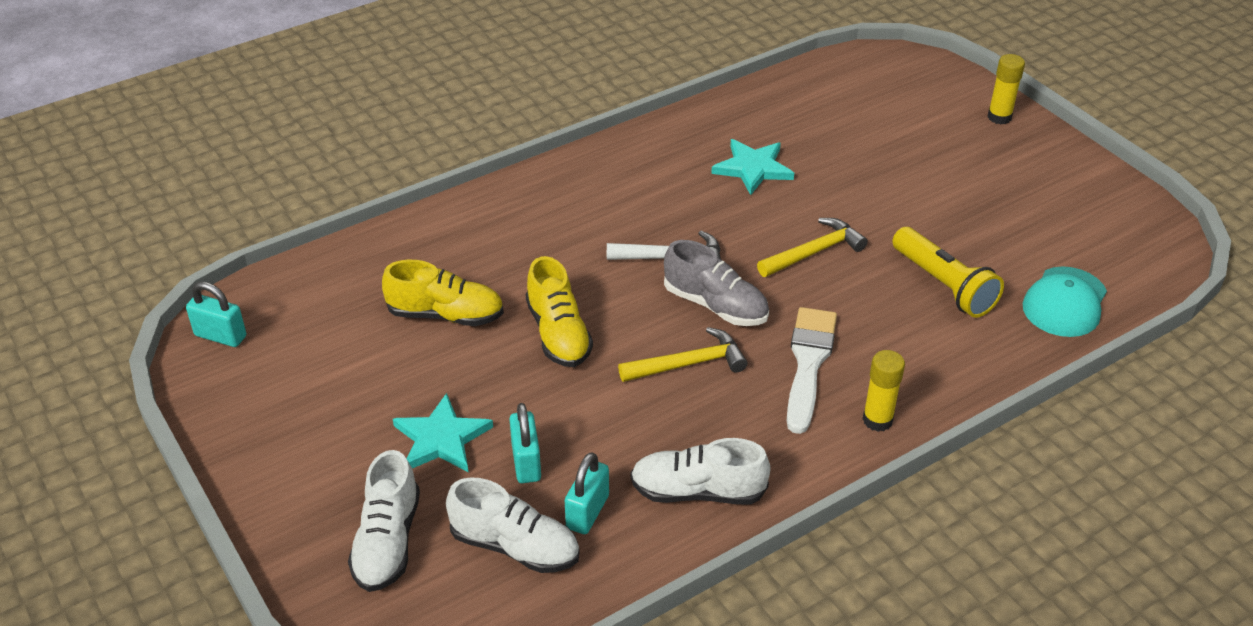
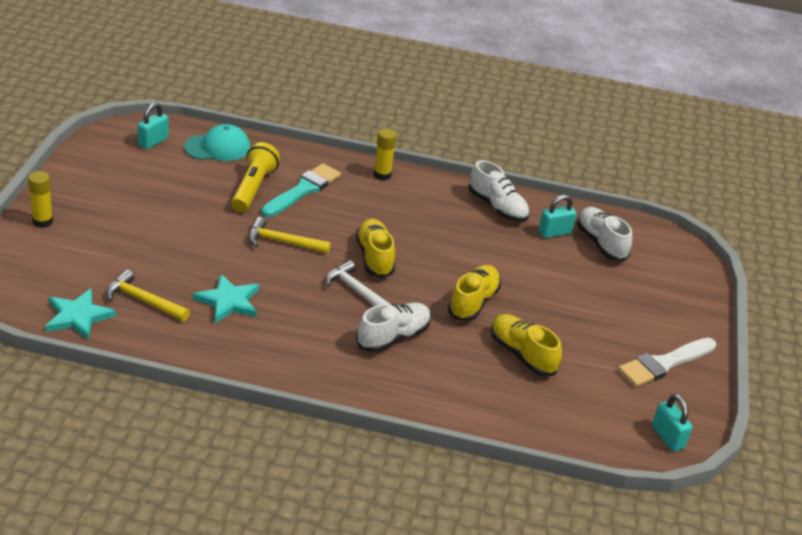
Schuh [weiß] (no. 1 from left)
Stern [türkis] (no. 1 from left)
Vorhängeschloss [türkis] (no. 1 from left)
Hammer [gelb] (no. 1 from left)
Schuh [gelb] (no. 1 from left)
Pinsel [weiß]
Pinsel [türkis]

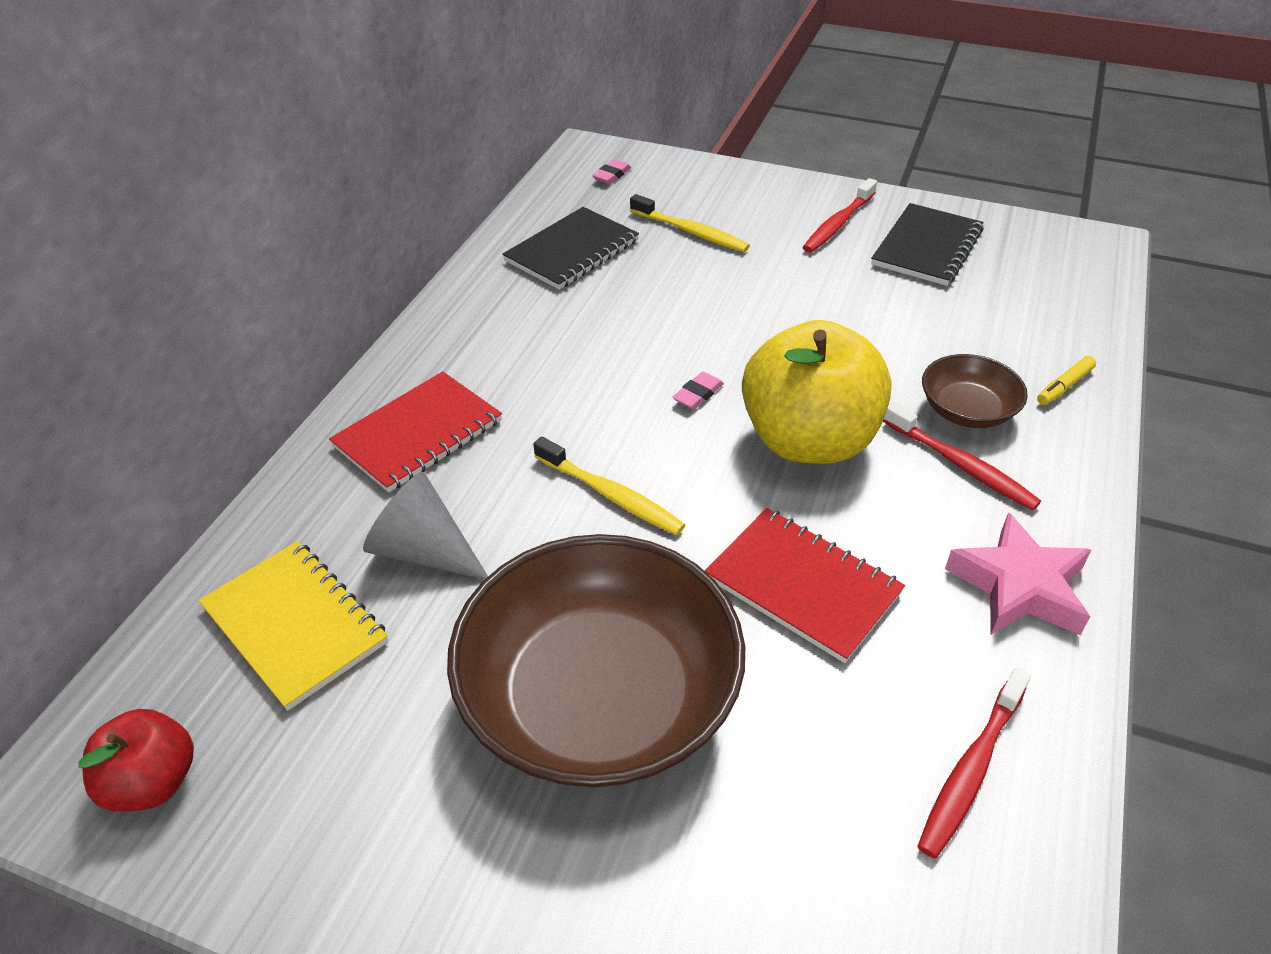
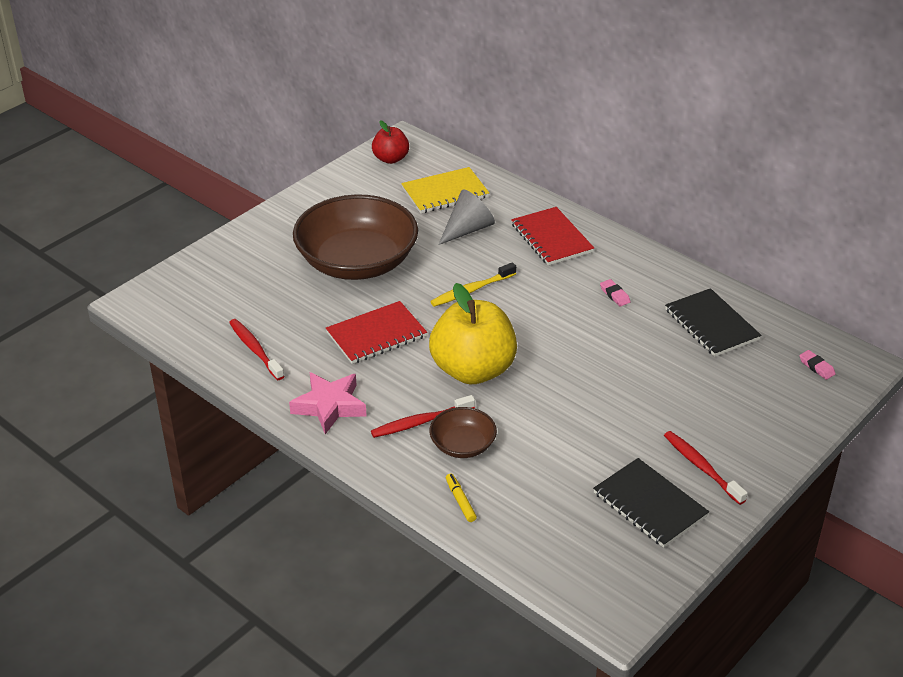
Zahnbürste [gelb] (no. 2 from left in the first image)
Radiergummi [rosa] (no. 1 from left)

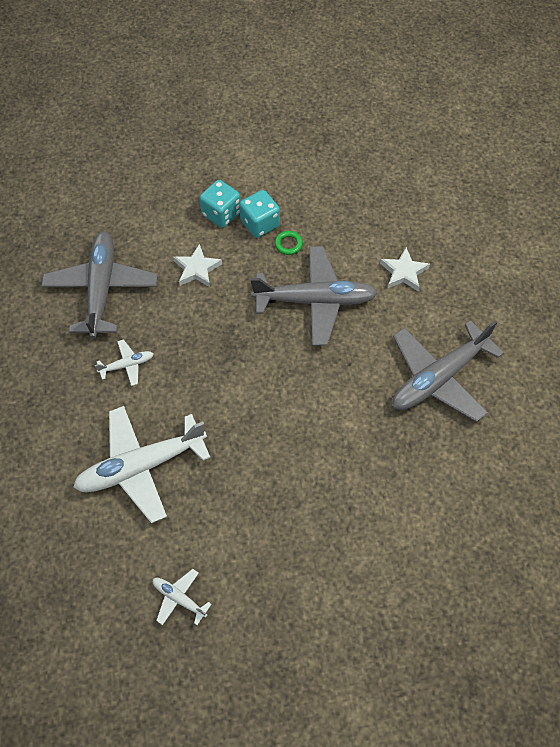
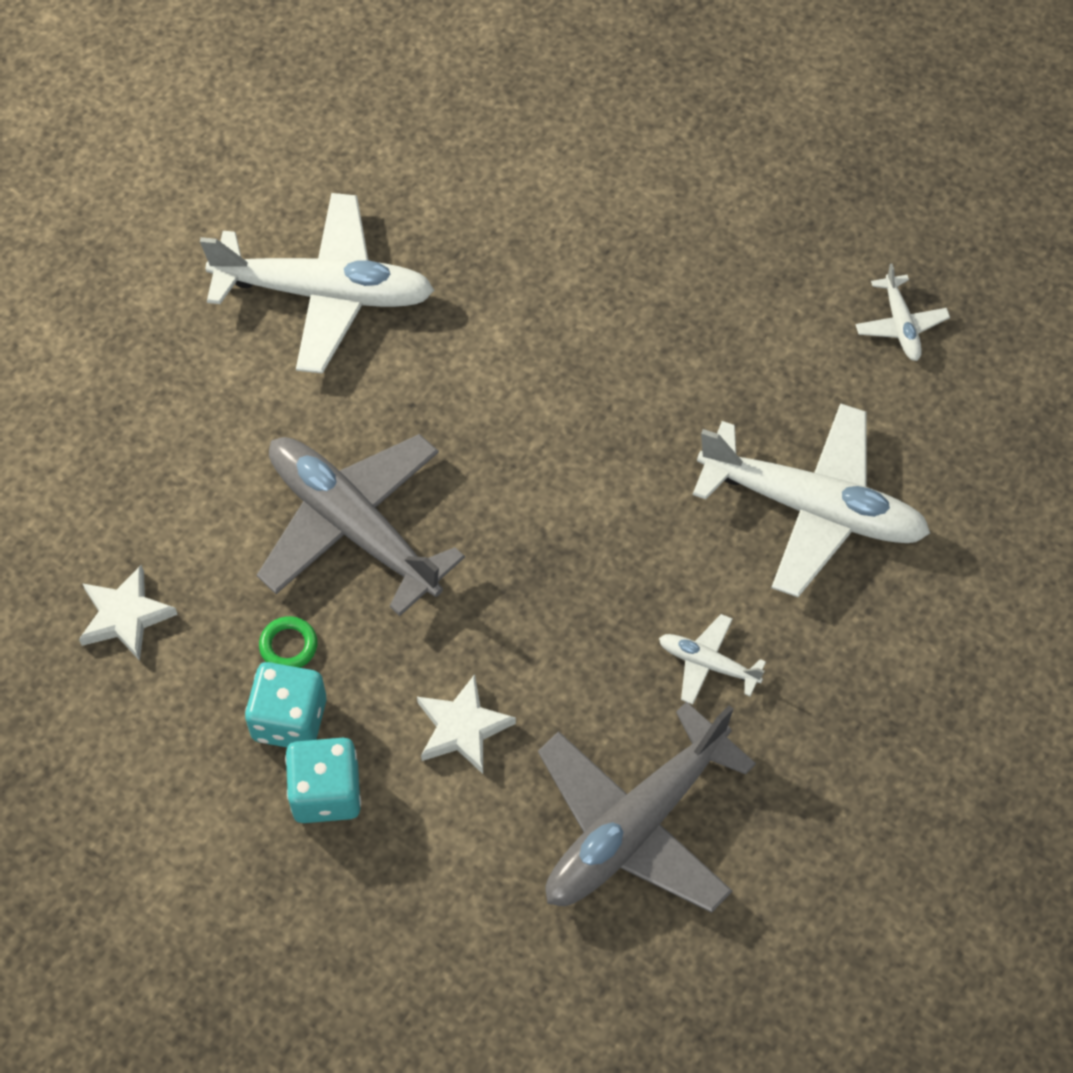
Stern [weiß] (no. 1 from left)
Flugzeug [weiß] (no. 1 from left)

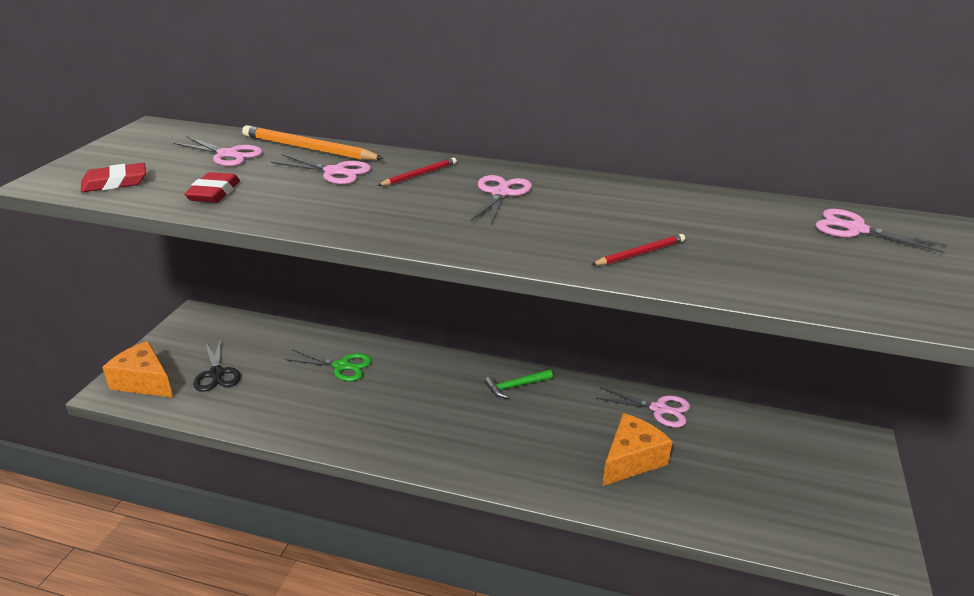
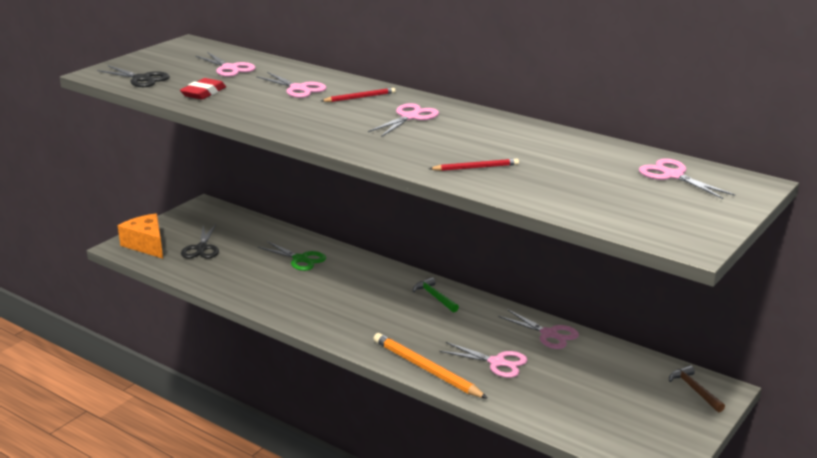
Schere [schwarz] (no. 1 from left)
Bleistift [orange]
Hammer [grün]
Schere [rosa] (no. 4 from left)
Hammer [braun]

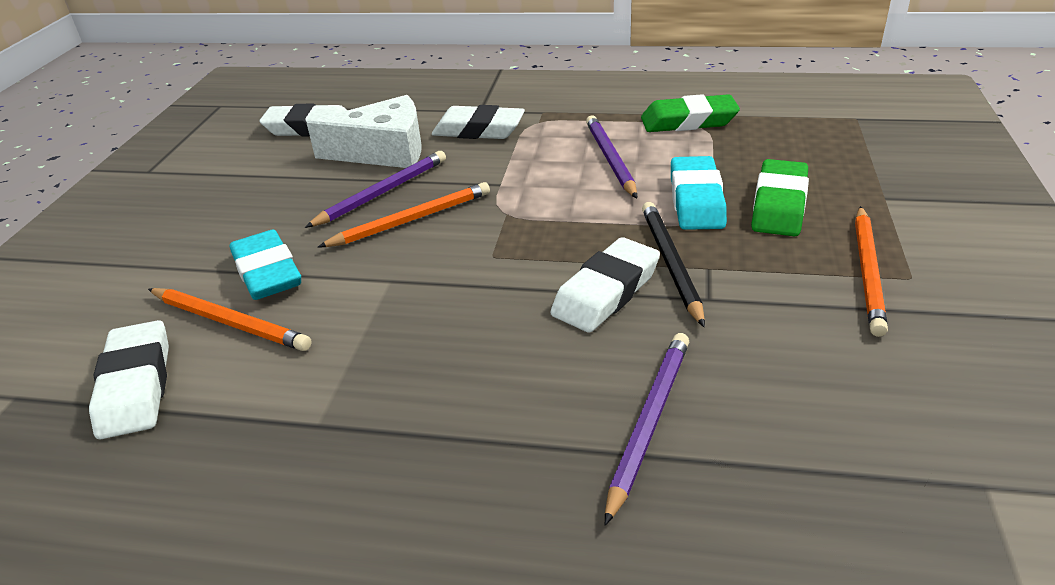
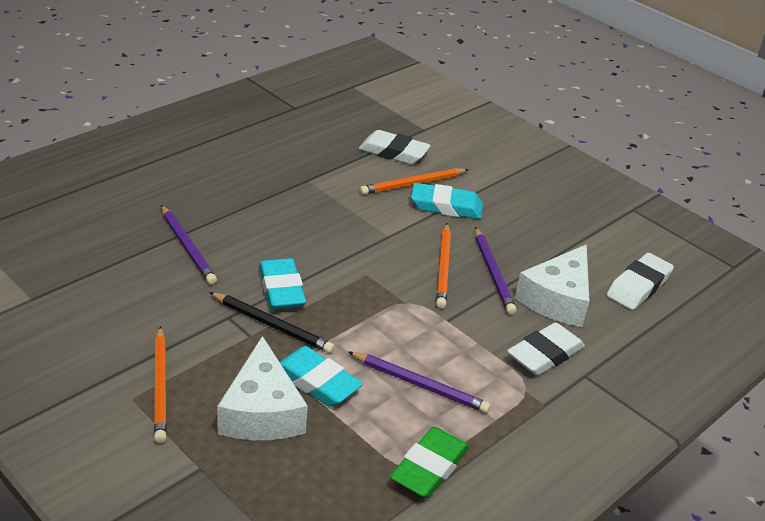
Radiergummi [türkis] (no. 1 from left)
Käse [weiß] (no. 1 from left)
Bleistift [orange] (no. 1 from left)

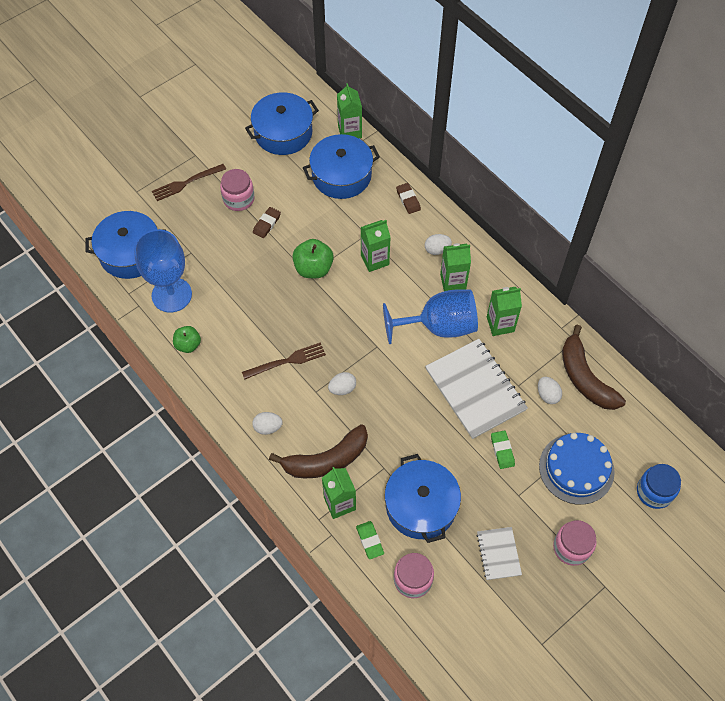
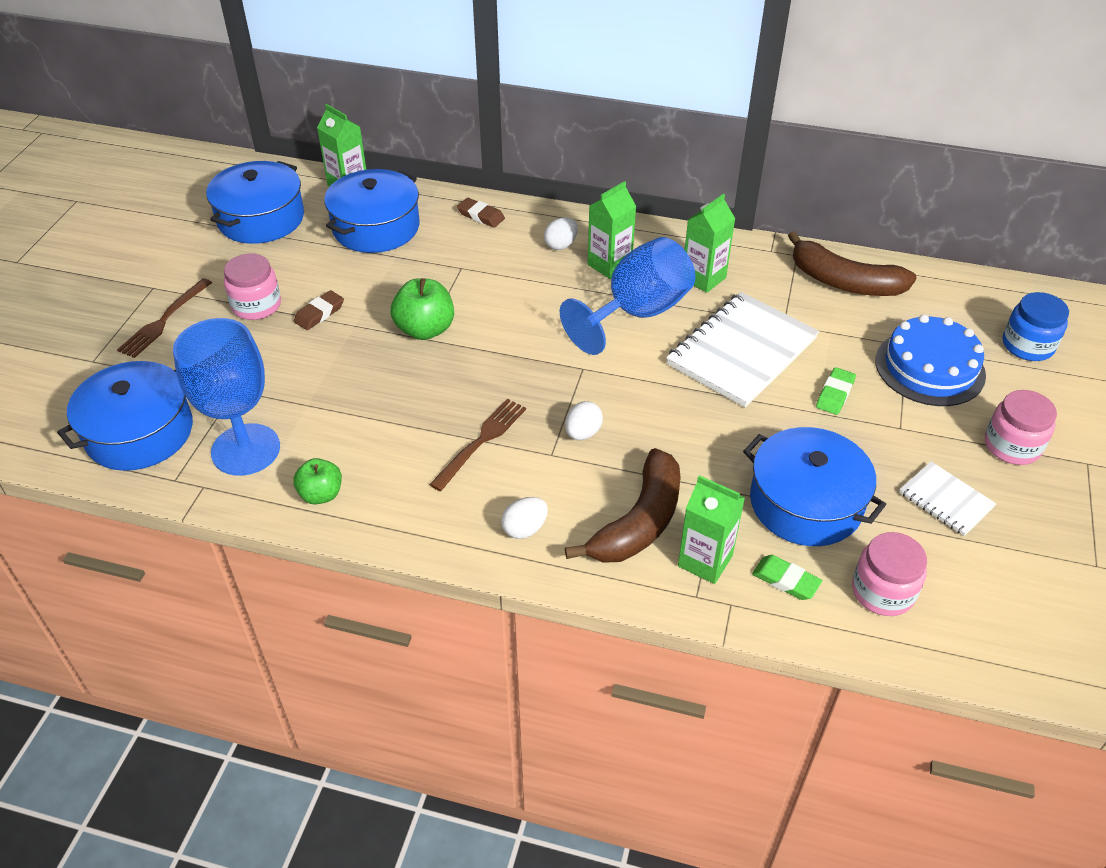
Radiergummi [braun] (no. 1 from left)
Getränkekarton [grün] (no. 3 from left in the first image)
Notizbuch [weiß] (no. 1 from left)
Radiergummi [grün] (no. 2 from left)
Ei [weiß] (no. 4 from left in the first image)

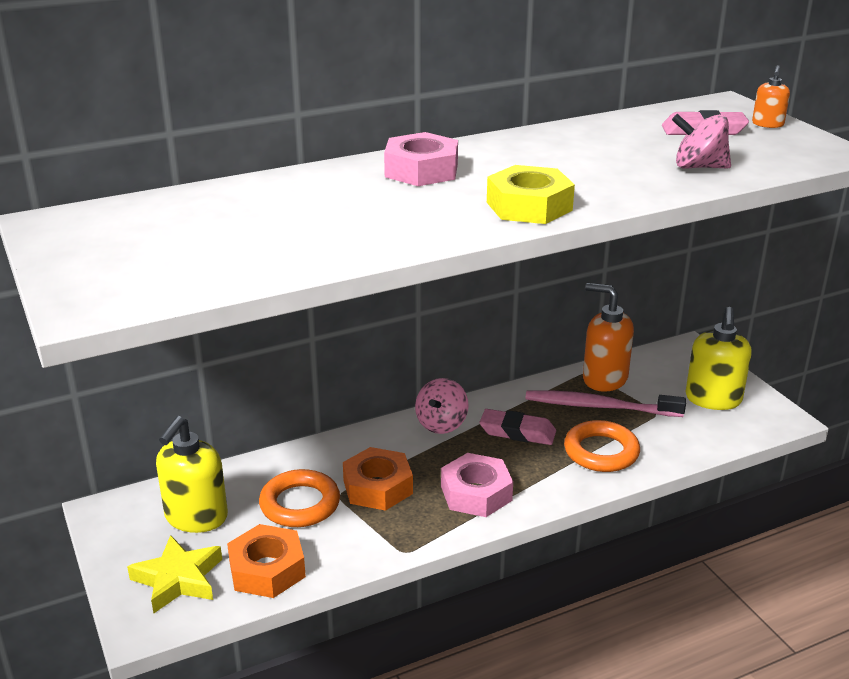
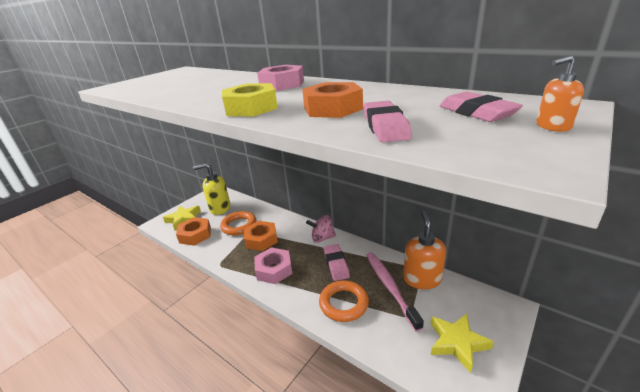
Radiergummi [rosa] (no. 2 from left)
Stern [gelb] (no. 2 from left)
Sechskantmutter [orange] (no. 3 from left)

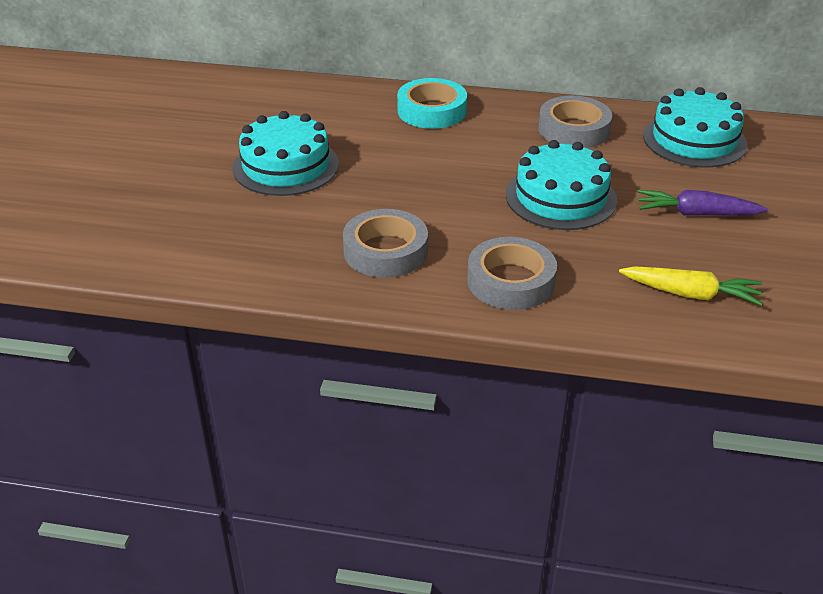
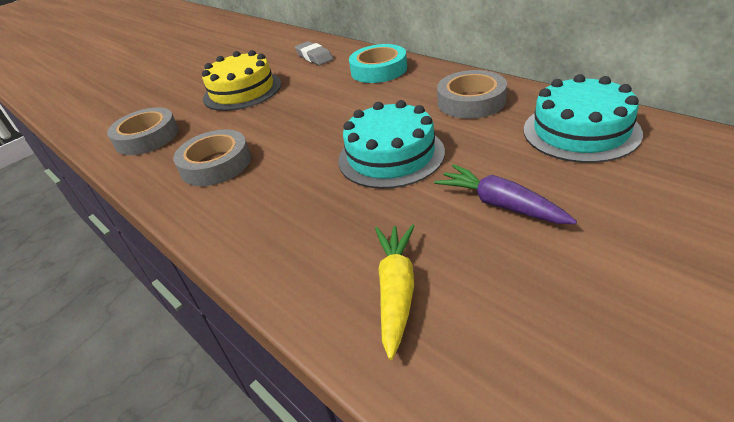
Kuchen [gelb]
Klebeband [grau] (no. 1 from left)
Karotte [gelb]
Radiergummi [grau]

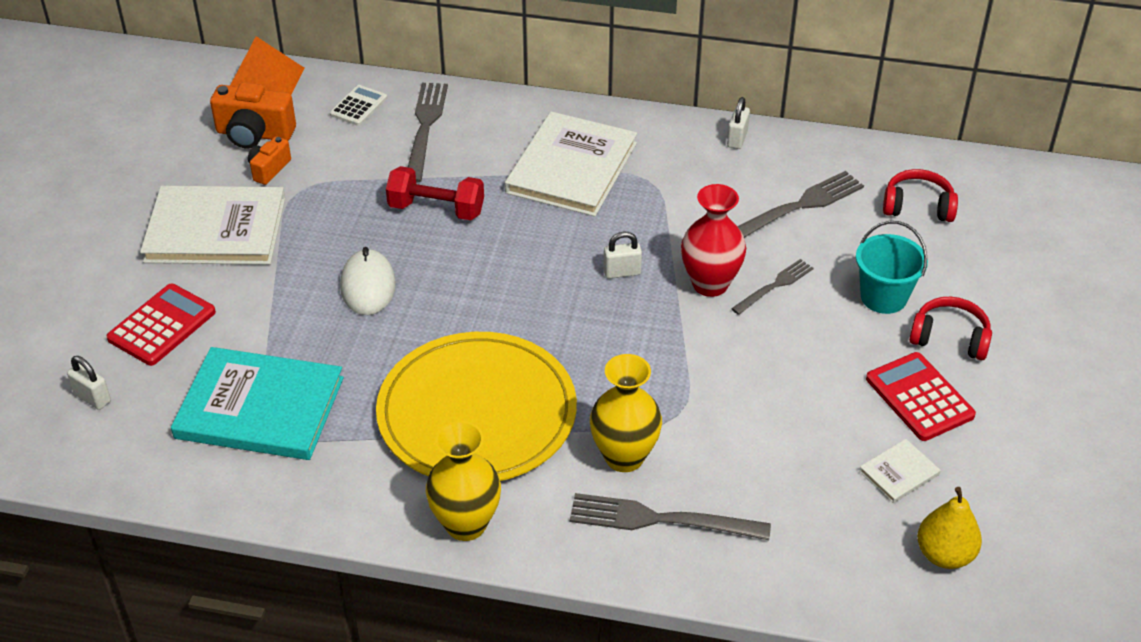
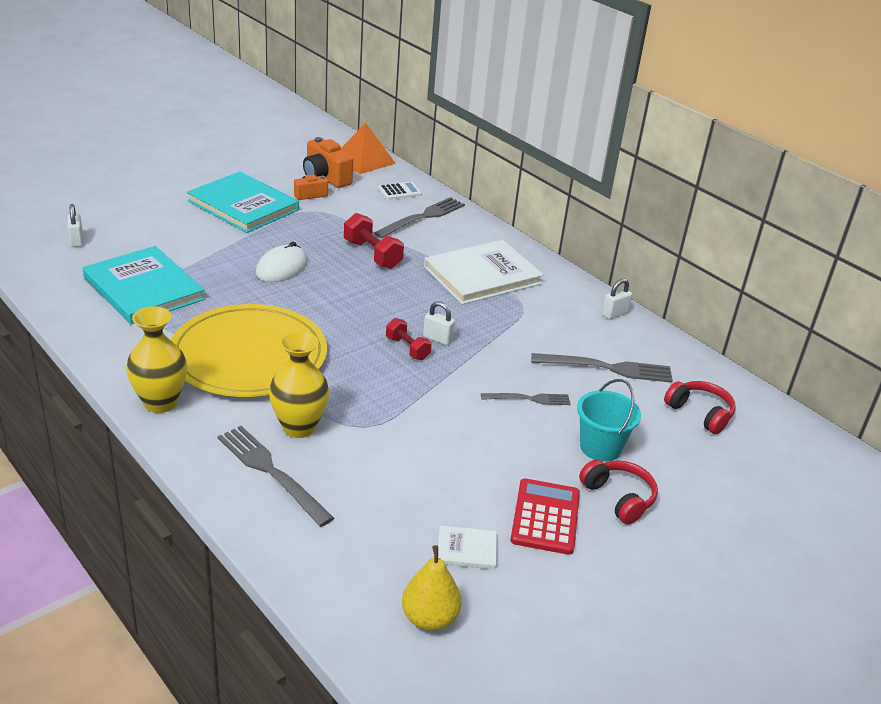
Taschenrechner [rot] (no. 1 from left in the first image)
Buch [türkis] (no. 2 from left)
Vase [rot]
Hantel [rot] (no. 2 from left)

